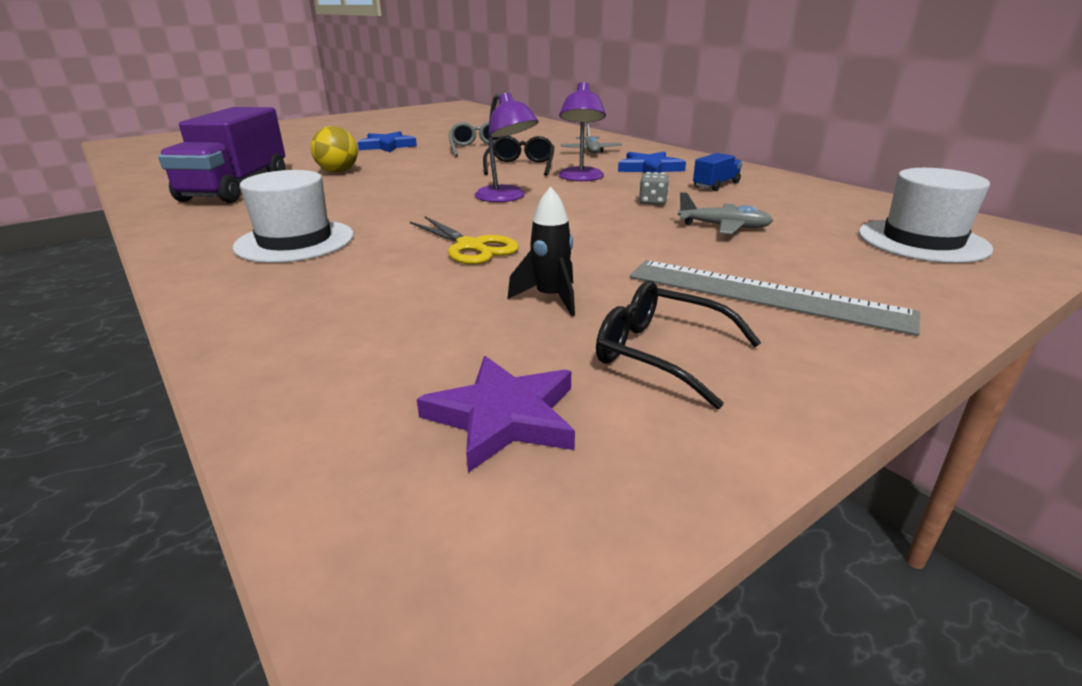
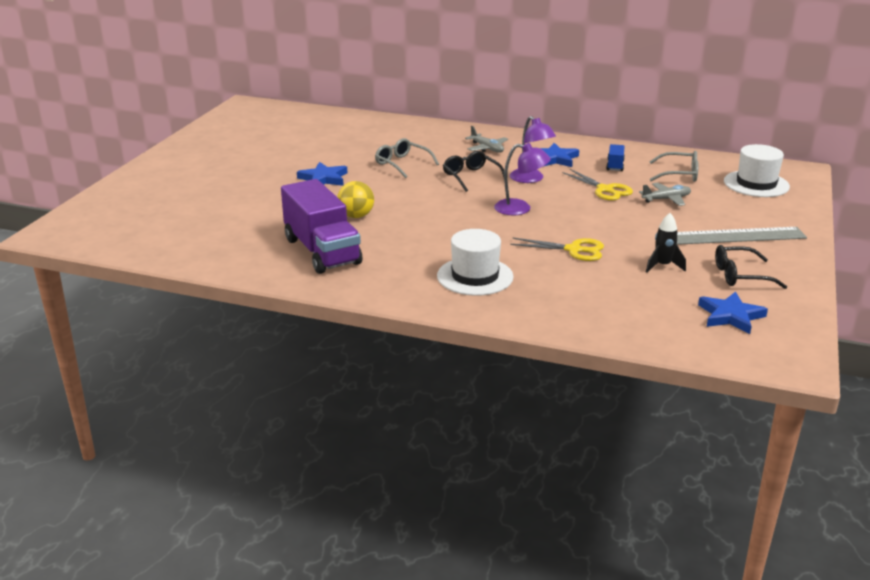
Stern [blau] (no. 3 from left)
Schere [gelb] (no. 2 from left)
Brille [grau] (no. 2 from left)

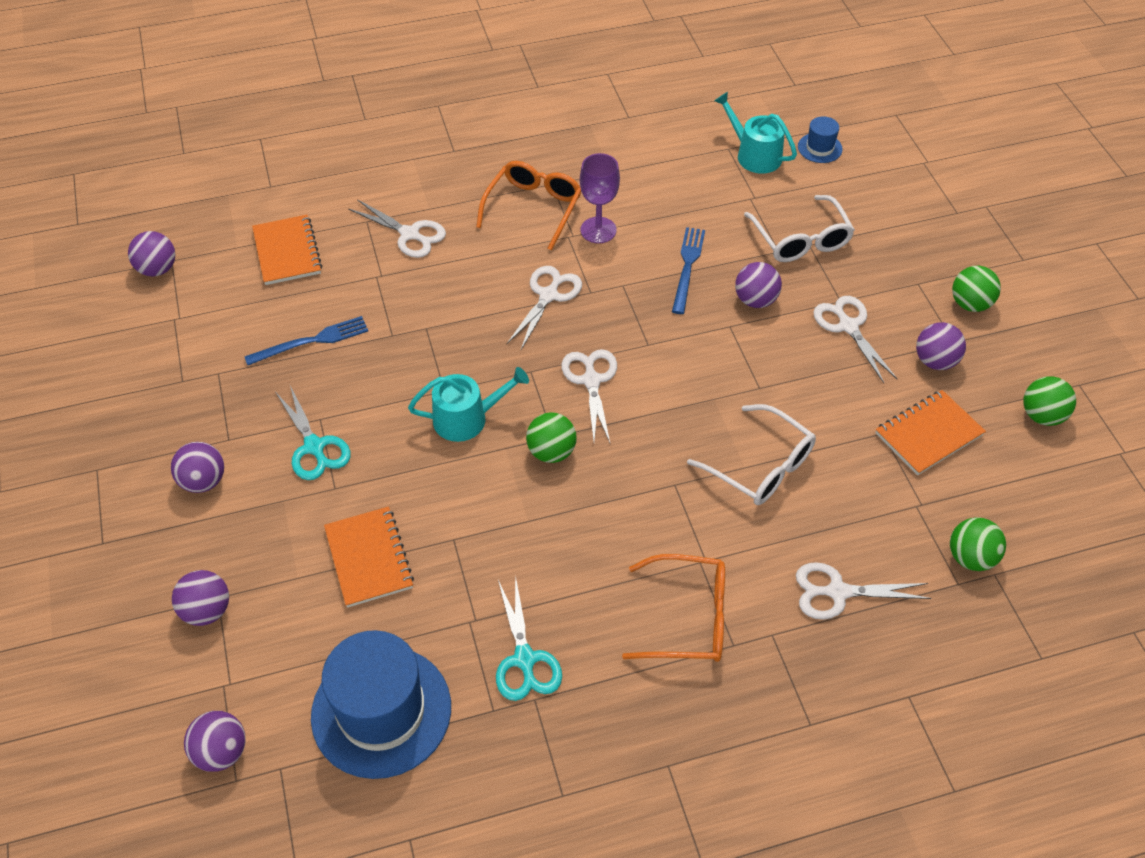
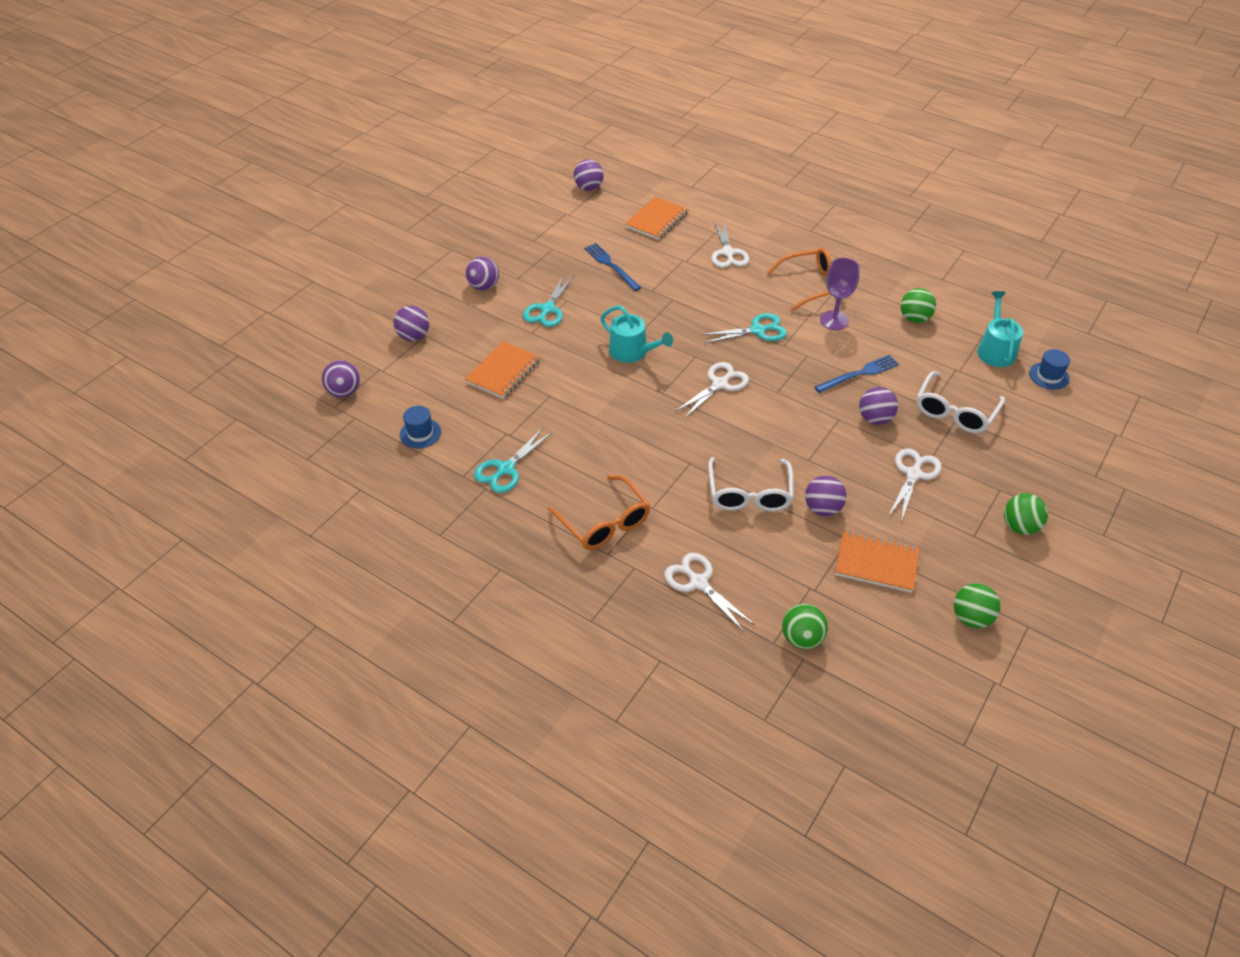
Gabel [blau] (no. 1 from left)
Hut [blau] (no. 1 from left)
Schere [türkis] (no. 3 from left)
Ball [grün] (no. 2 from left)
Ball [lila] (no. 5 from left)

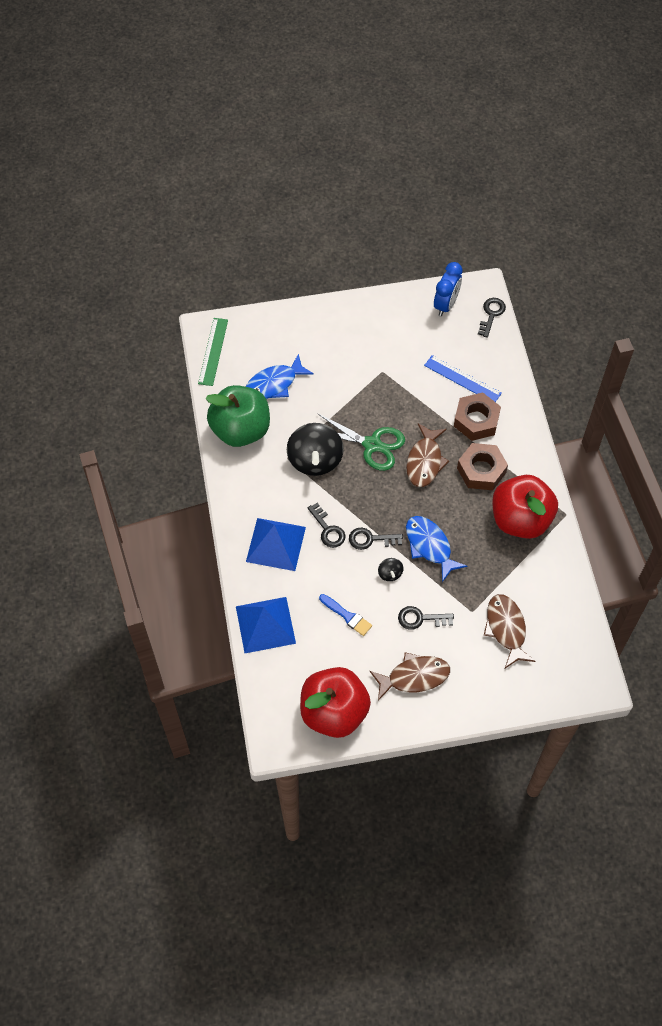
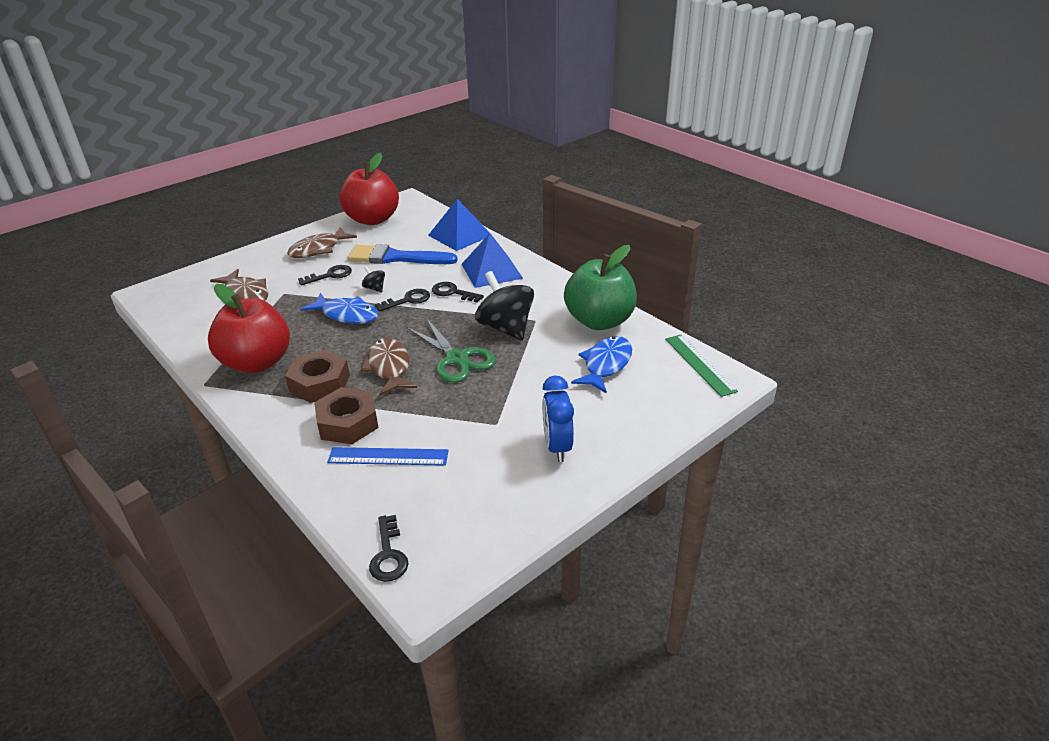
Schere [grün]
Pinsel [blau]
Wecker [blau]

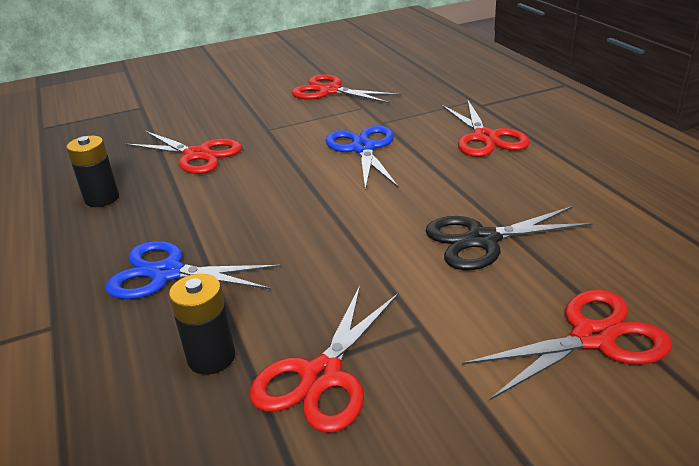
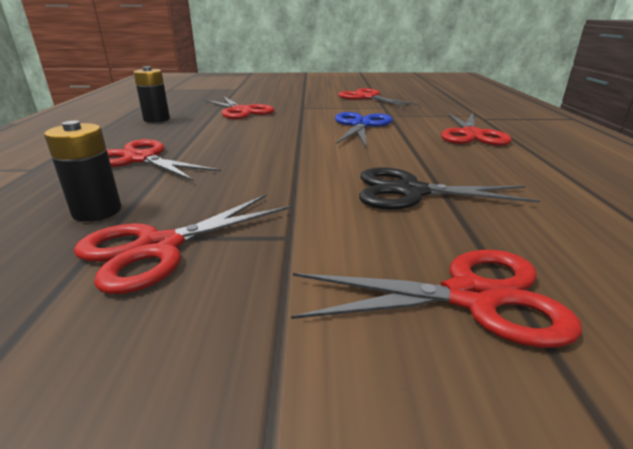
Schere [rot] (no. 1 from left)

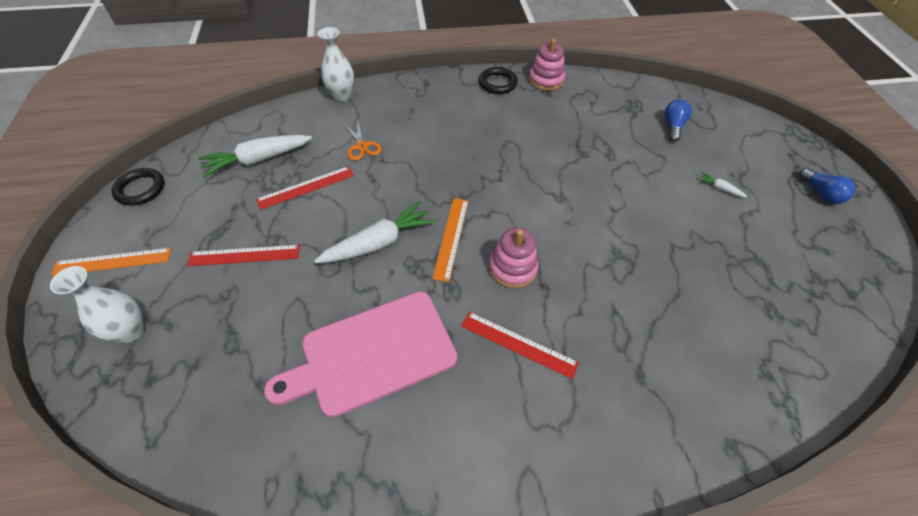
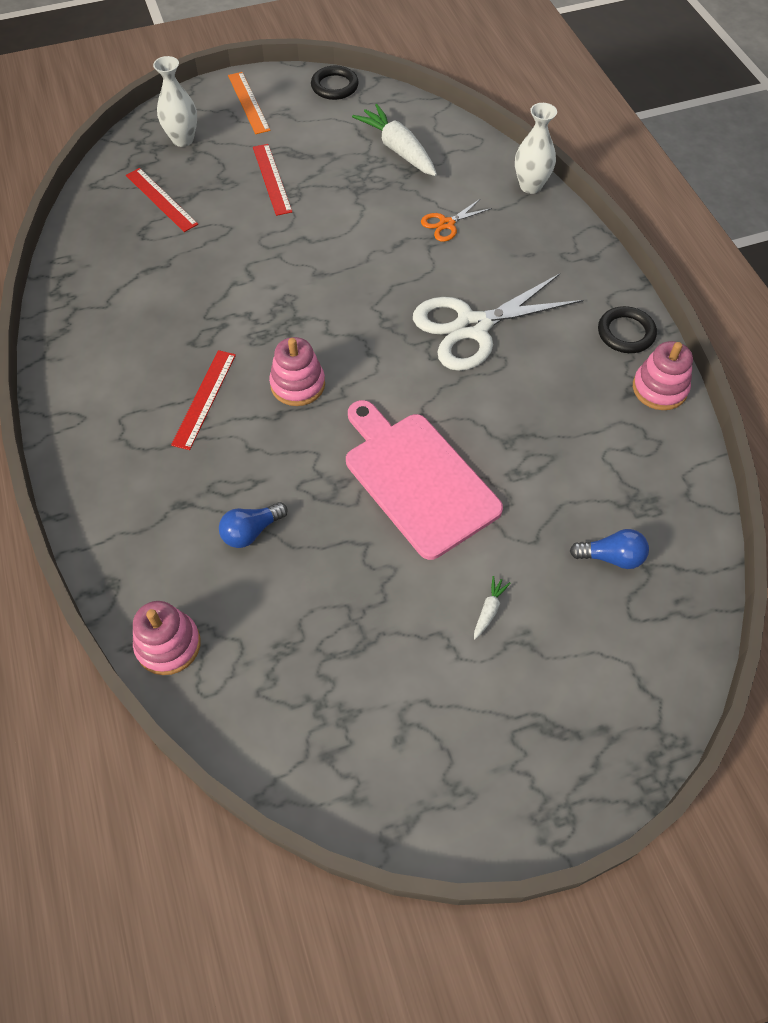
Lineal [rot] (no. 1 from left)
Schneidebrett [rosa]
Karotte [weiß] (no. 2 from left in the first image)
Lineal [orange] (no. 2 from left in the first image)
Glühbirne [blau] (no. 1 from left)
Stapelspielzeug [rosa] (no. 1 from left)
Schere [weiß]

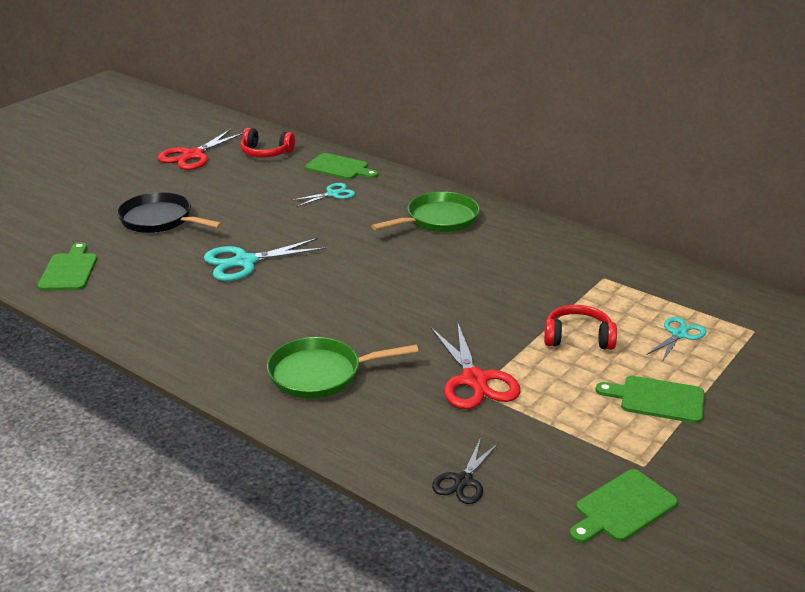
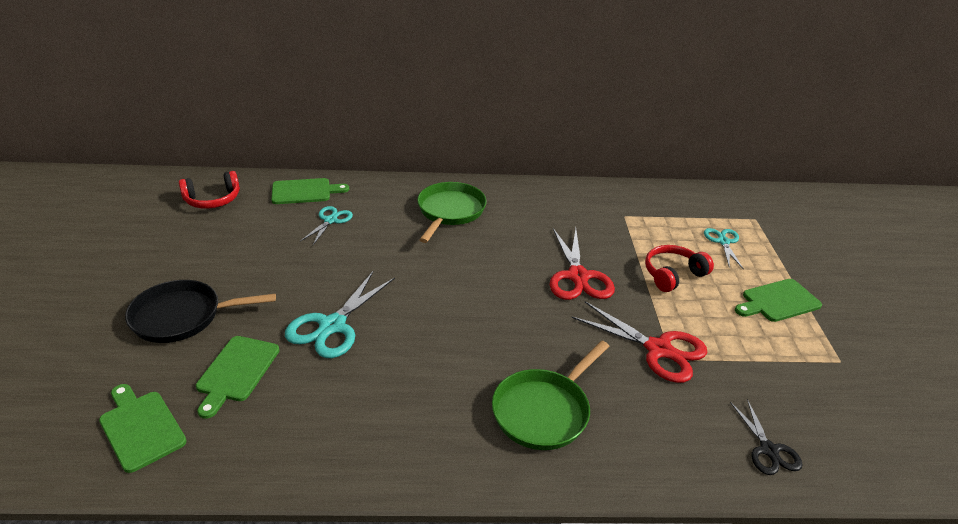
Schere [rot] (no. 1 from left)
Schneidebrett [grün] (no. 2 from left)

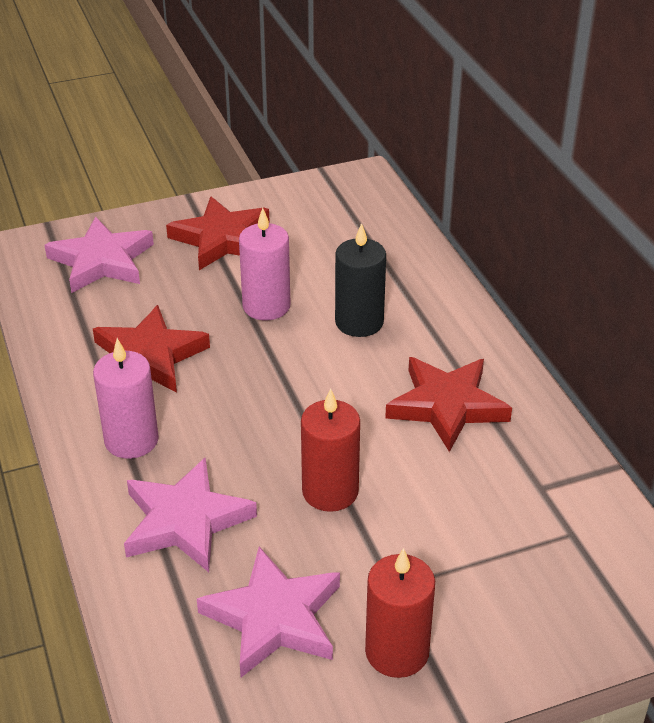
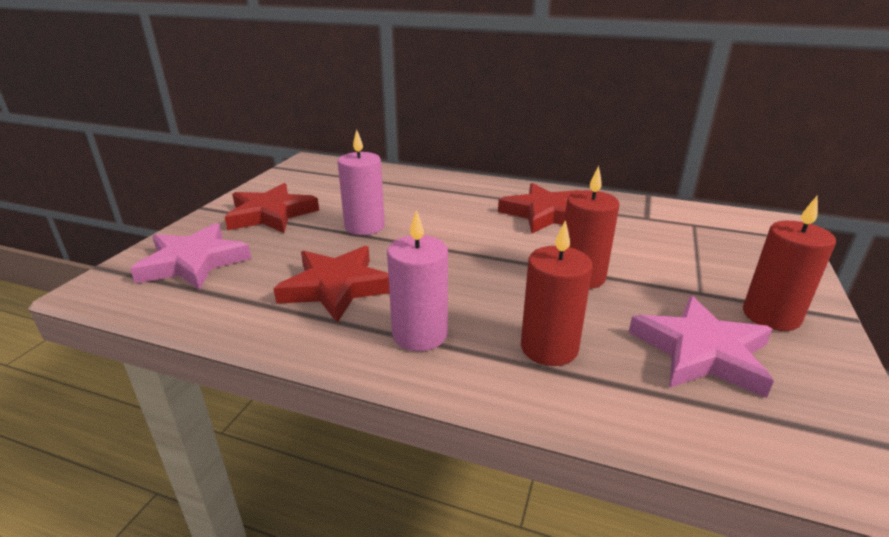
Kerze [rot] (no. 1 from left)
Kerze [schwarz]

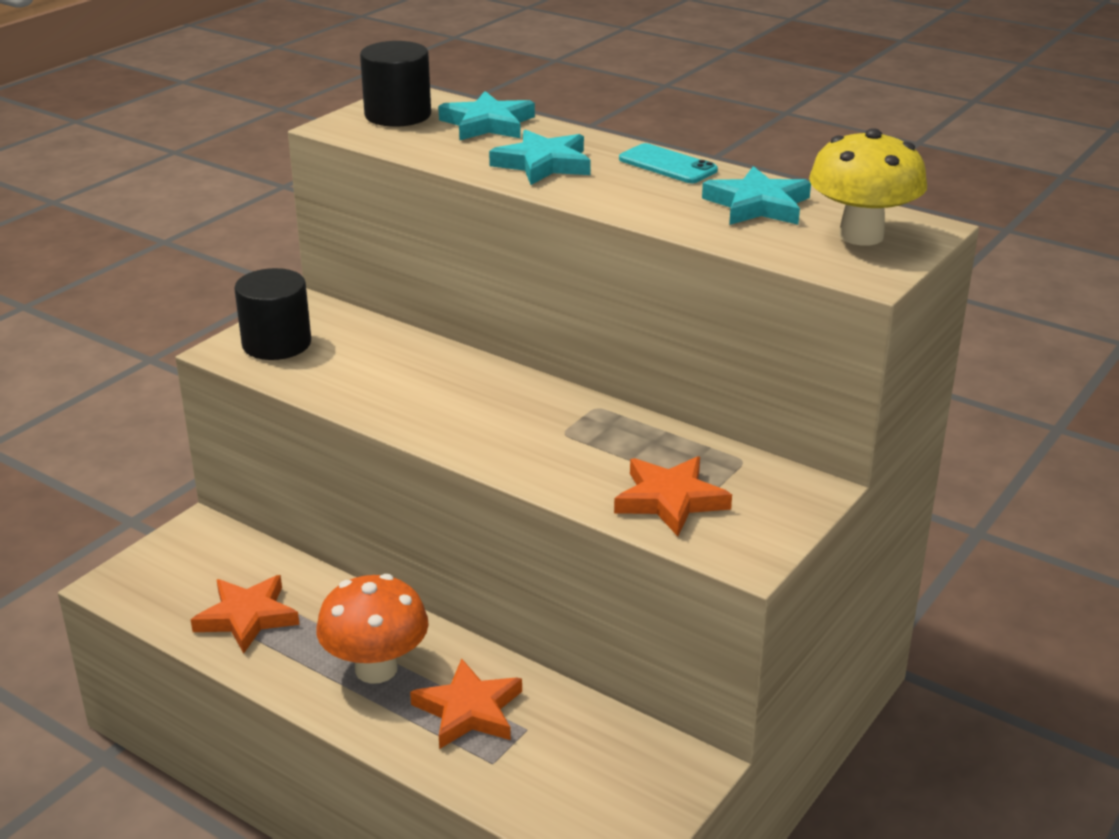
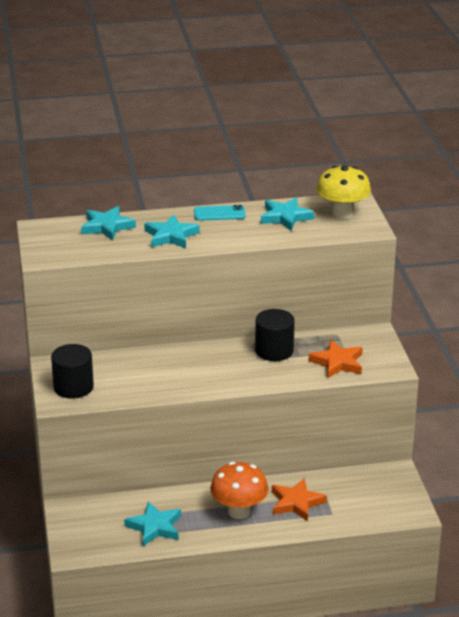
Stern [türkis] (no. 2 from left)
Vollzylinder [schwarz] (no. 2 from left)

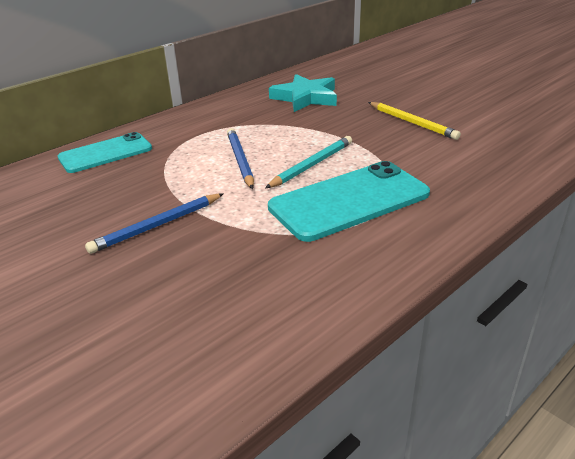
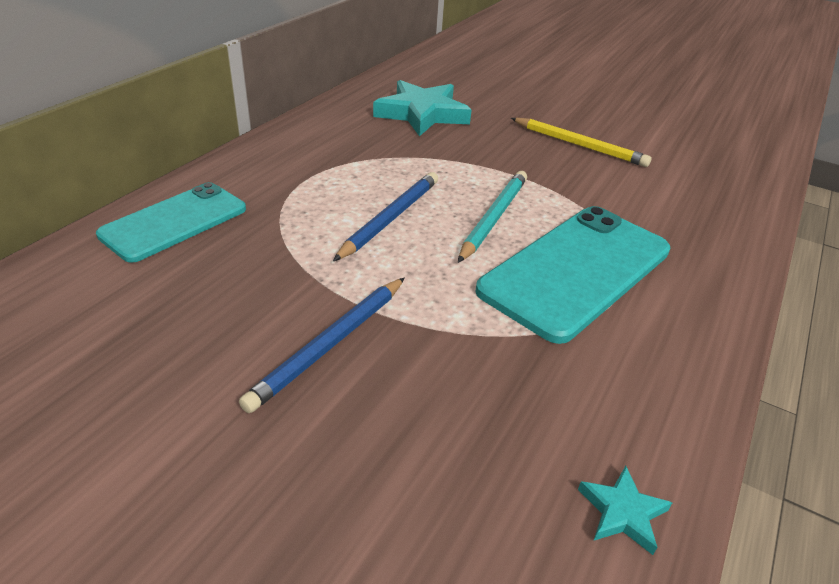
Bleistift [blau] (no. 2 from left)
Stern [türkis] (no. 2 from left)

